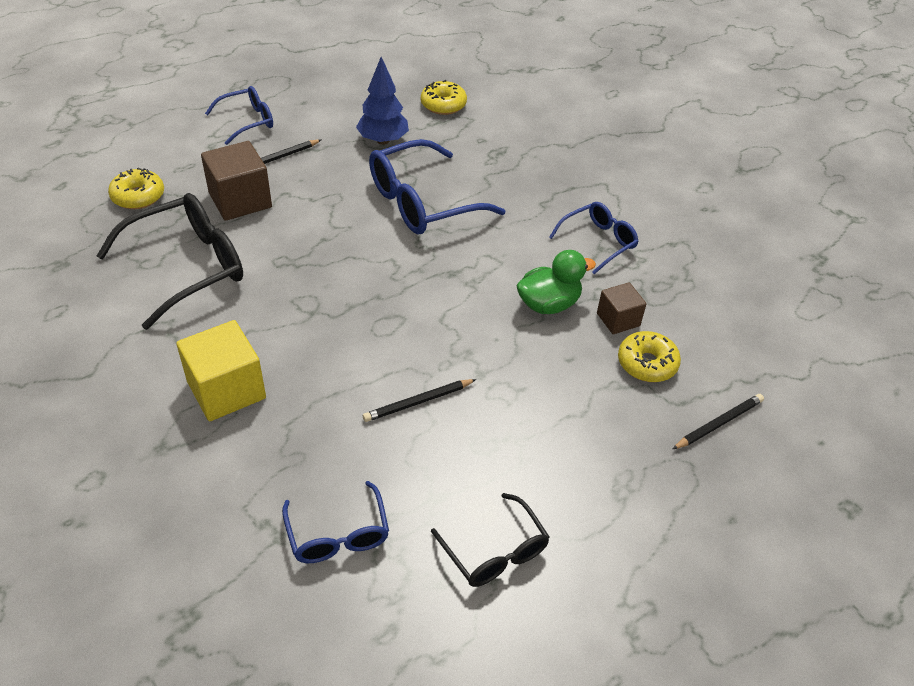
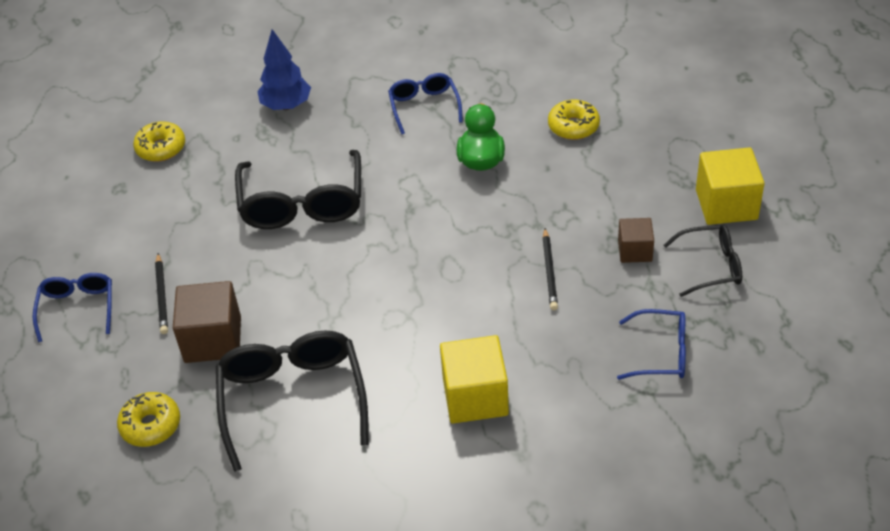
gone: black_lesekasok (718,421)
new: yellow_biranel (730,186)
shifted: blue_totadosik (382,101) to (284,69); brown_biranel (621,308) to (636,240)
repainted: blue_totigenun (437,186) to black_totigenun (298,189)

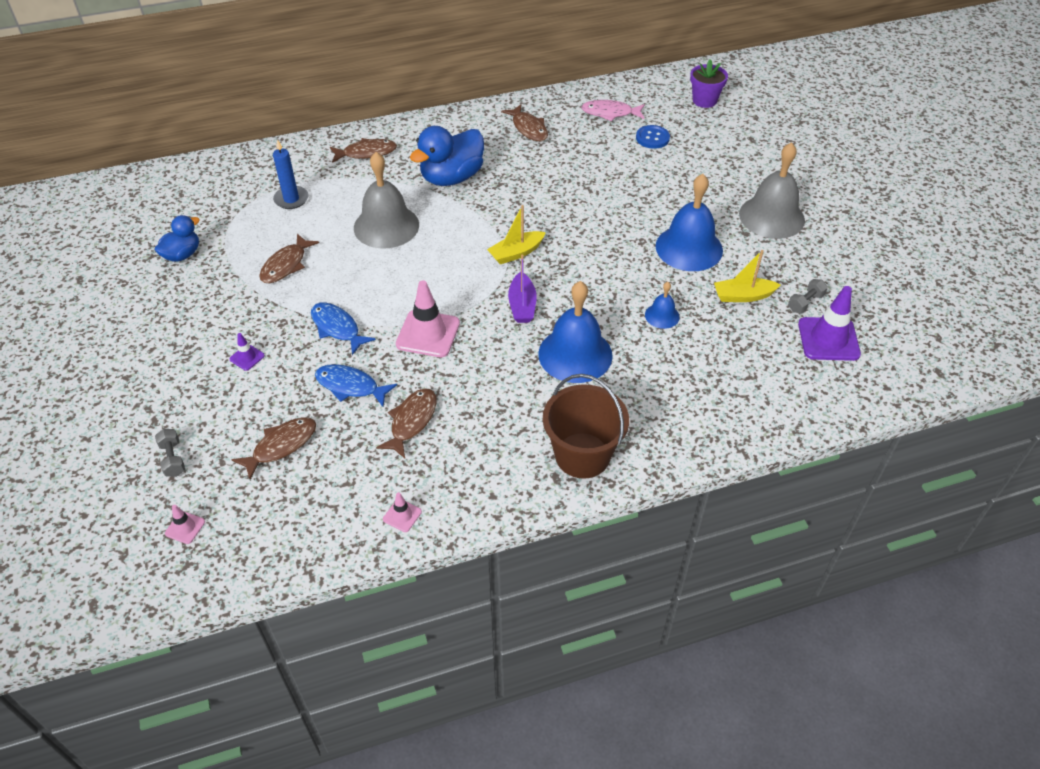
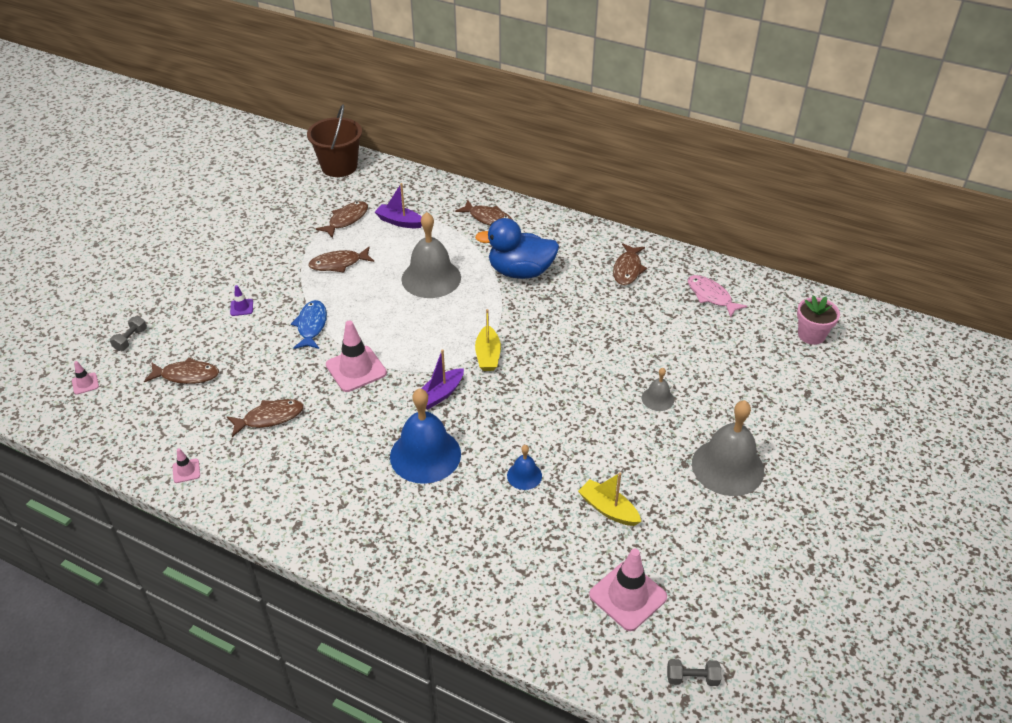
gone: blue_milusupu (177,238); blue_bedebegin (356,385); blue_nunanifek (653,137); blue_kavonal (689,222)
new: brown_bedebegin (342,219); grey_kavonal (658,389)
shifted: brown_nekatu (586,426) to (334,140); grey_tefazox (808,296) to (694,672)
swapped: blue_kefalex (290,174) to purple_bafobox (398,205)
repainted: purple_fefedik (709,83) to pink_fefedik (818,320); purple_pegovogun (829,323) to pink_pegovogun (628,589)
rotated: yellow_bafobox (516,234) = (488,340) 105 degrees counterclockwise

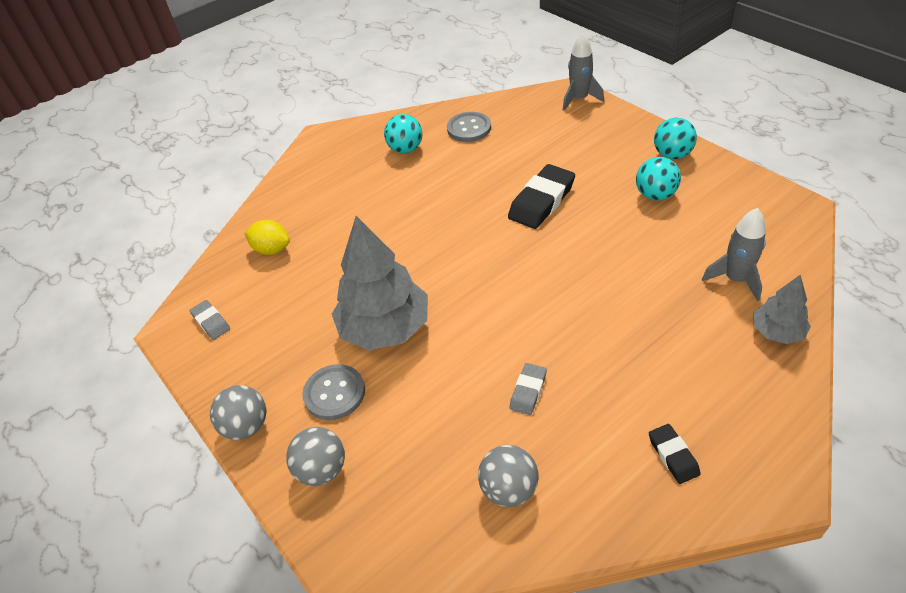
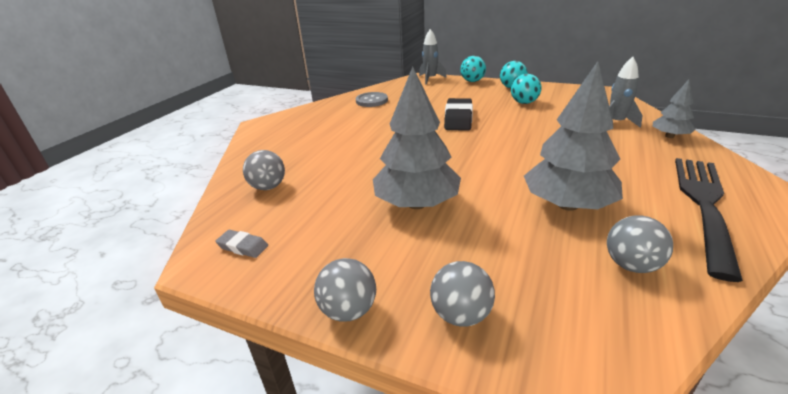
gone: grey_nunanifek (333,392)
shifted: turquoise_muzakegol (403,133) to (473,69)
swapped: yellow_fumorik (267,237) to grey_muzakegol (264,170); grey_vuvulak (528,389) to grey_totadosik (573,136); black_vuvulak (675,454) to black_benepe (709,220)

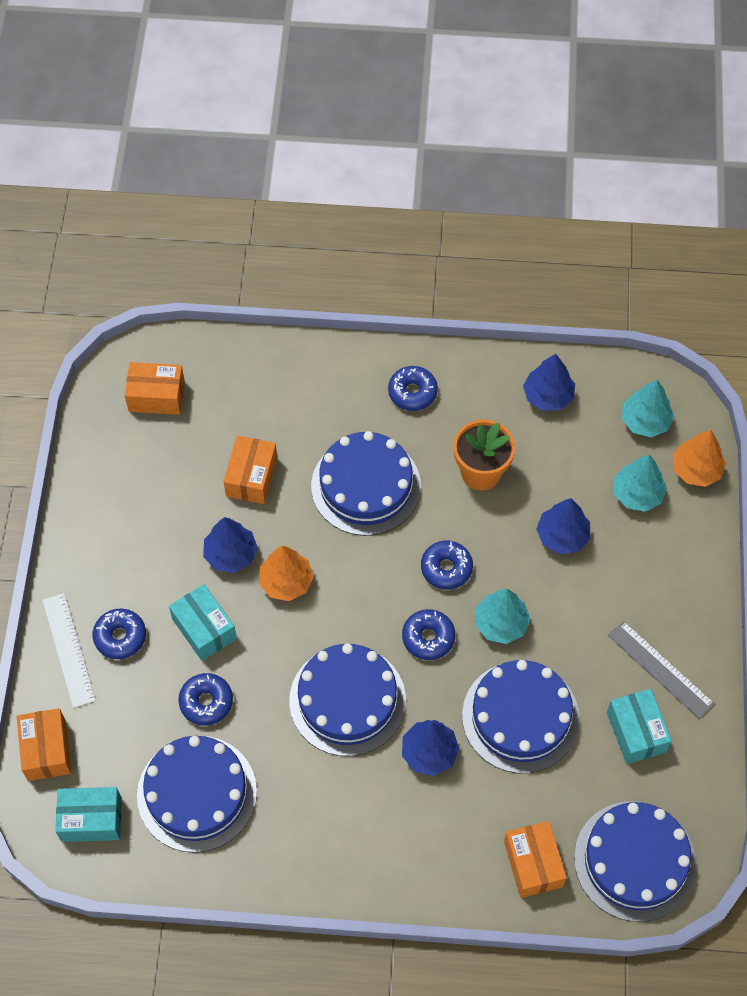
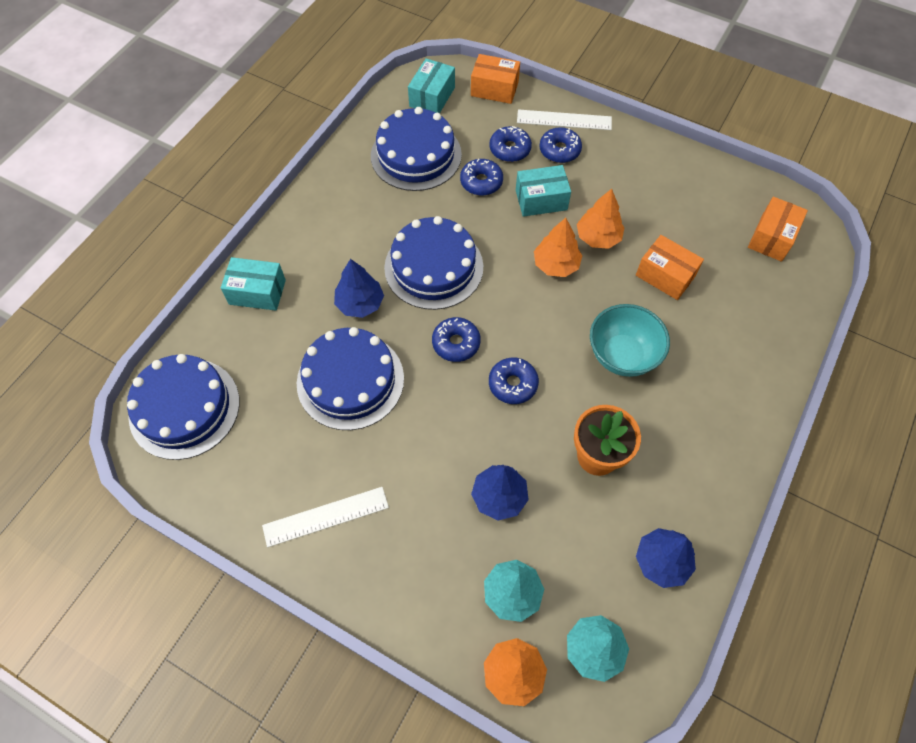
gone: turquoise_totadosik (503,616); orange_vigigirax (535,859)
shifted: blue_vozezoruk (413,388) to (510,144); turquoise_vigigirax (639,726) to (253,284)
swapped: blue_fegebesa (366,483) to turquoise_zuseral (630,340)
repainted: blue_totadosik (230,545) to orange_totadosik (601,219); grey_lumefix (661,670) to white_lumefix (325,517)

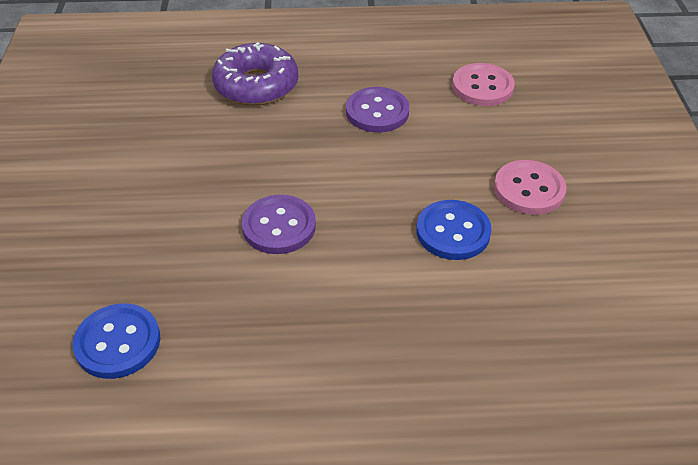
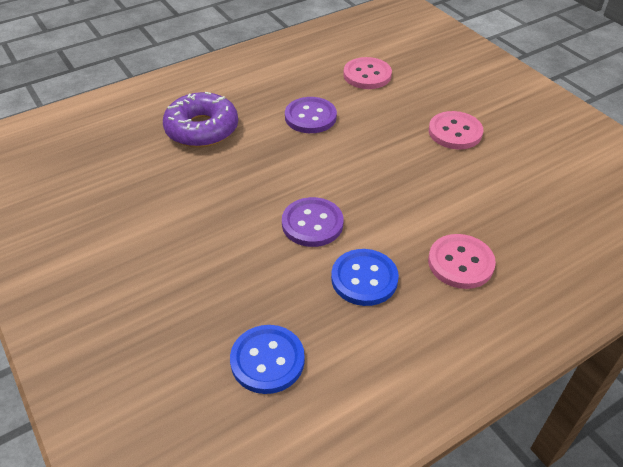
new: pink_nunanifek (462,261)
shifted: blue_nunanifek (454,230) to (365,277)

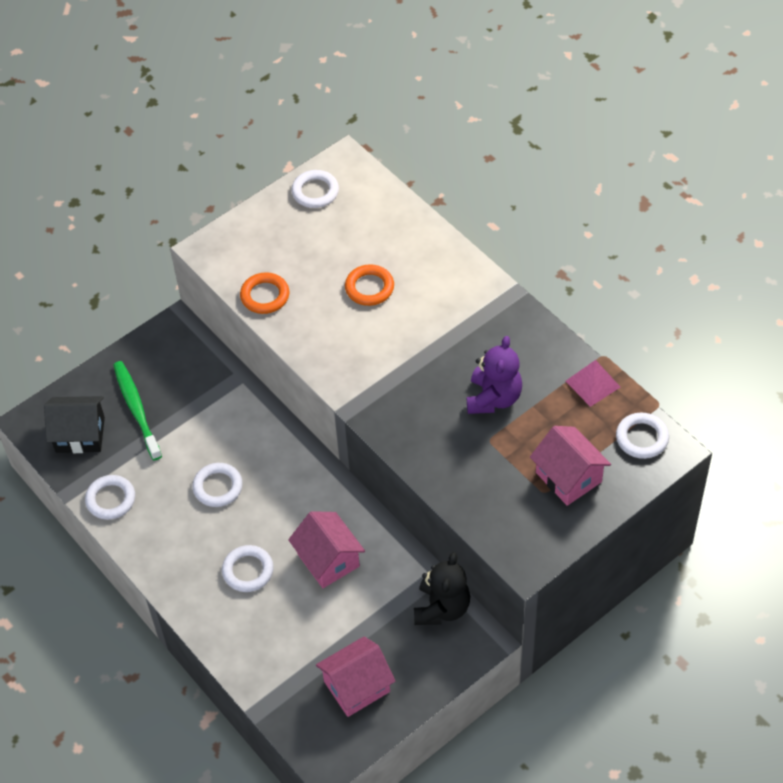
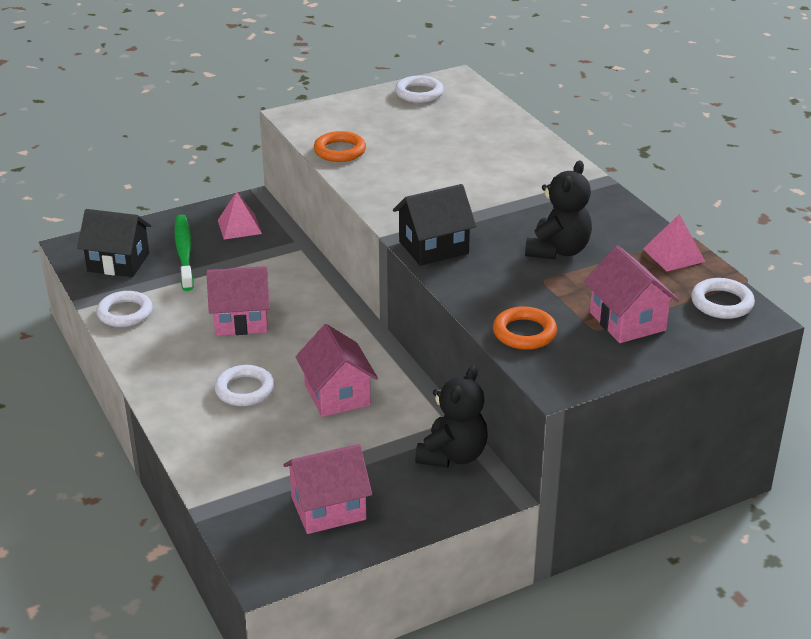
new: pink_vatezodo (240,215); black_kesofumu (434,225)
shifted: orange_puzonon (369,285) to (525,328)
swapped: white_puzonon (217,485) to pink_kesofumu (238,301)
repainted: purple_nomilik (494,375) to black_nomilik (558,209)

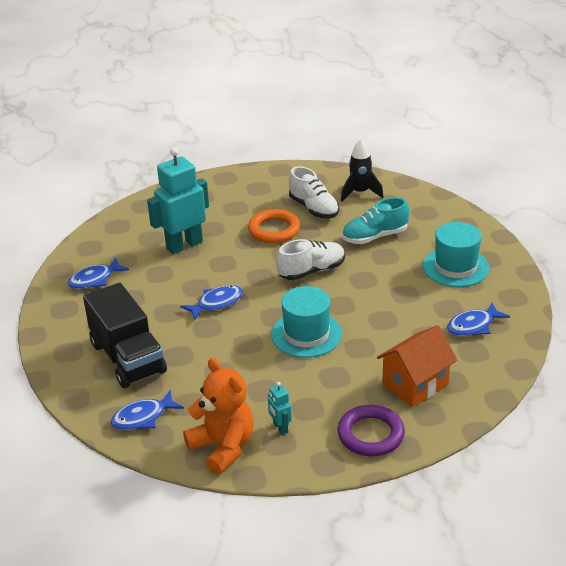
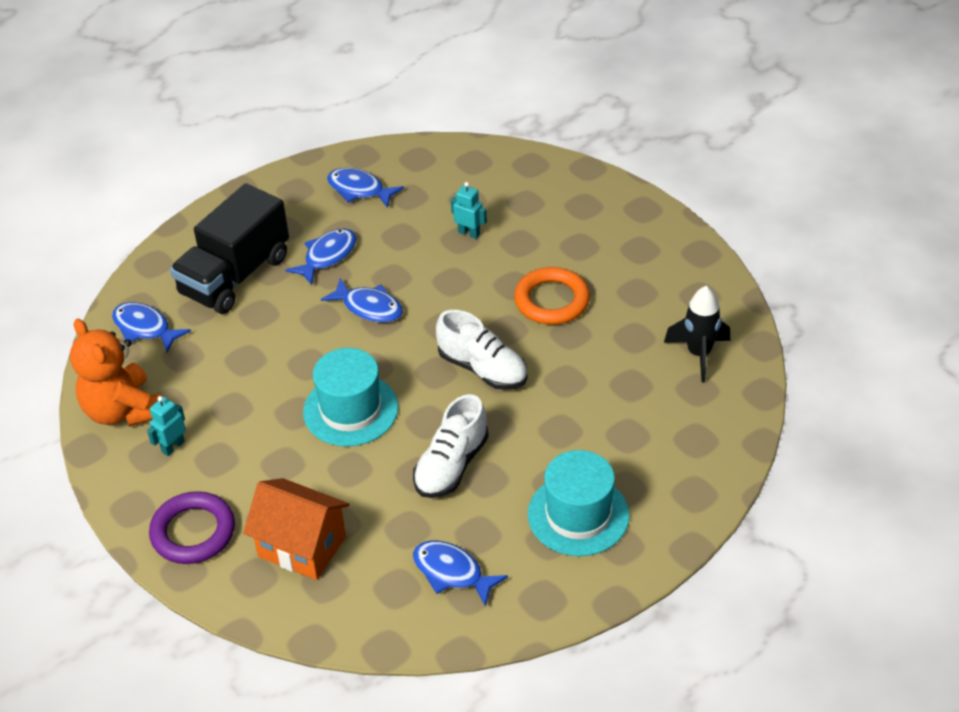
gone: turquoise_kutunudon (375,220)
new: blue_bedebegin (321,257)
shifted: white_kutunudon (314,192) to (451,446)
rotated: orange_nomilik (218,416) = (115,373) 120 degrees clockwise
scaled: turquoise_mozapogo (178,200) = (469,210) x0.44

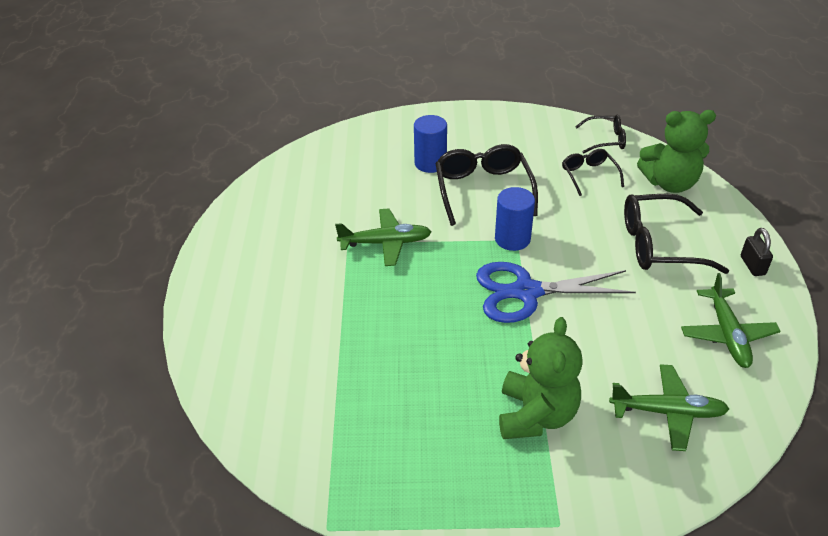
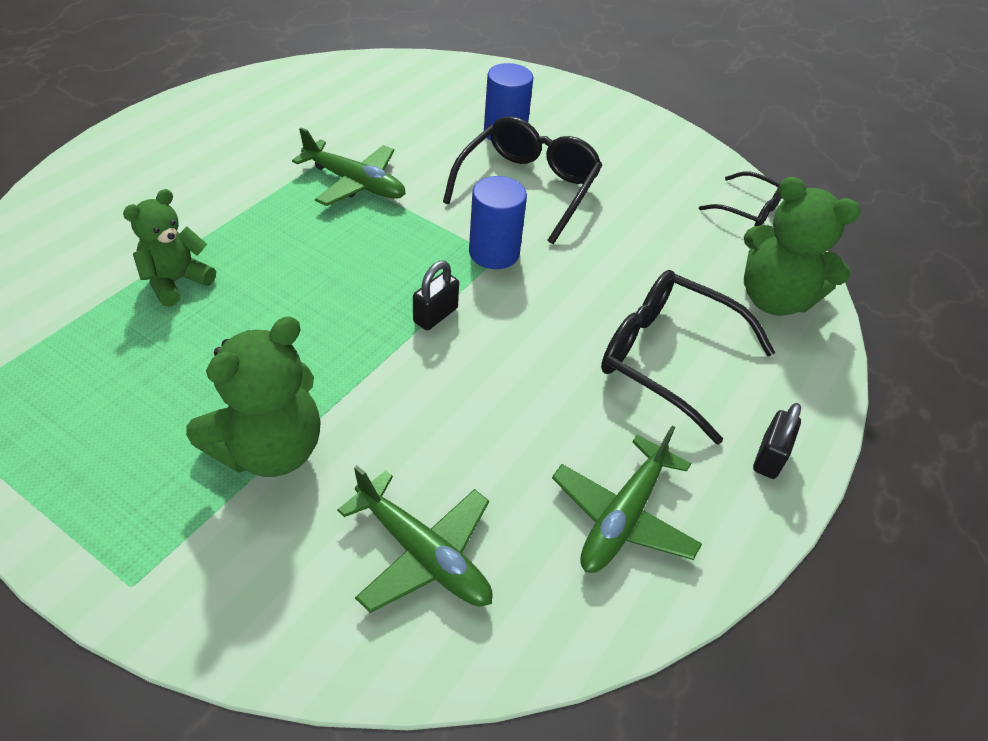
gone: black_totigenun (593,172)
new: green_nomilik (169,248)
swapped: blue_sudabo (556,292) to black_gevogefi (436,295)

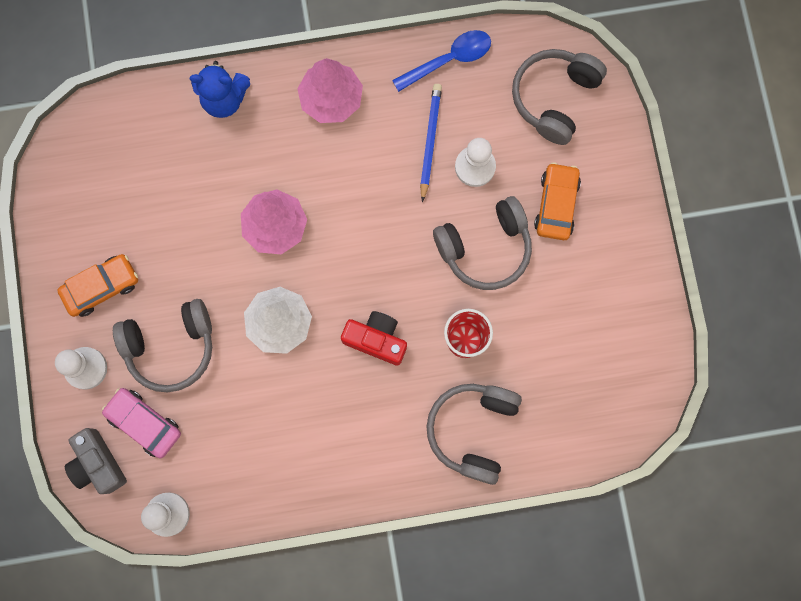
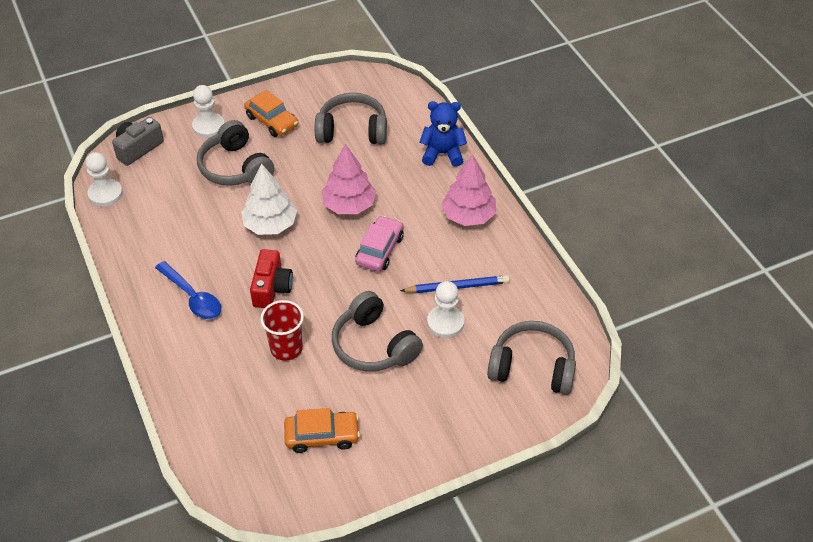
shifted: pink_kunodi (141,423) to (379,243); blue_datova (441,61) to (188,290); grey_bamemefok (474,434) to (351,118); orange_kunodi (557,201) to (322,430)
rotated: blue_nomilik (220,89) = (443,134) 105 degrees clockwise

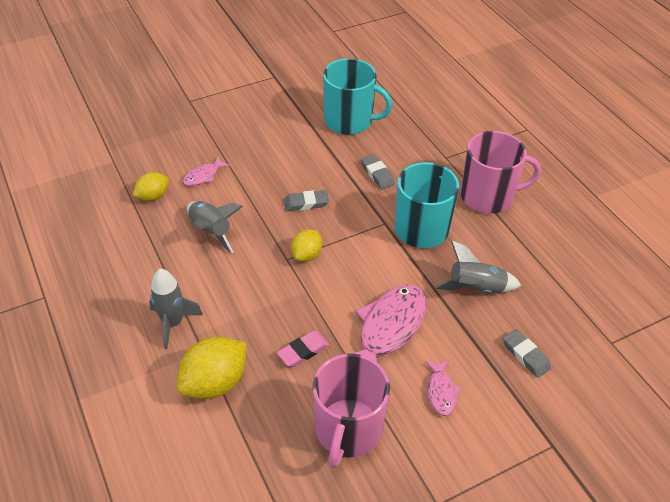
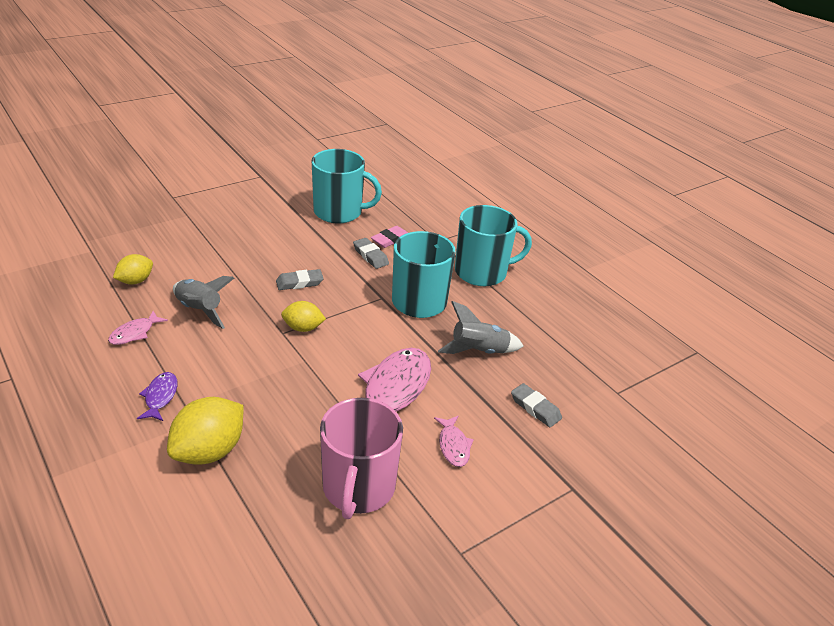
shifted: pink_bedebegin (206,171) to (138,328); pink_vuvulak (303,349) to (389,237)
swapped: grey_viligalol (176,309) to purple_bedebegin (157,396)
repainted: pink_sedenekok (501,172) to turquoise_sedenekok (493,245)
rotated: yellow_fumorik (306,245) = (303,316) 75 degrees clockwise

